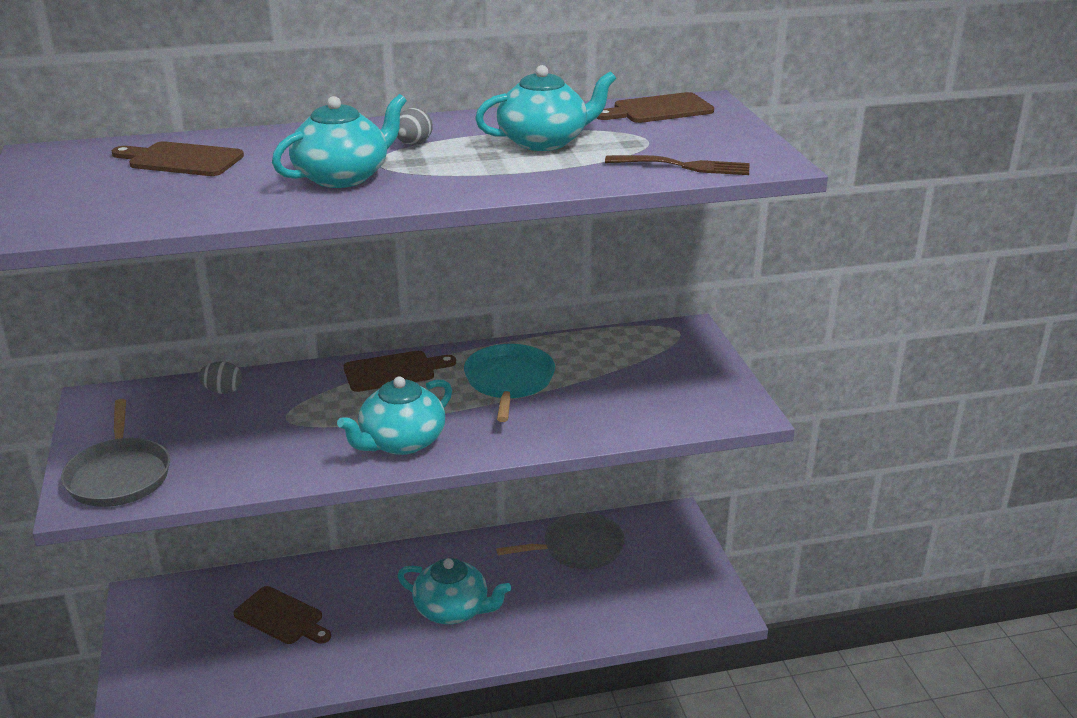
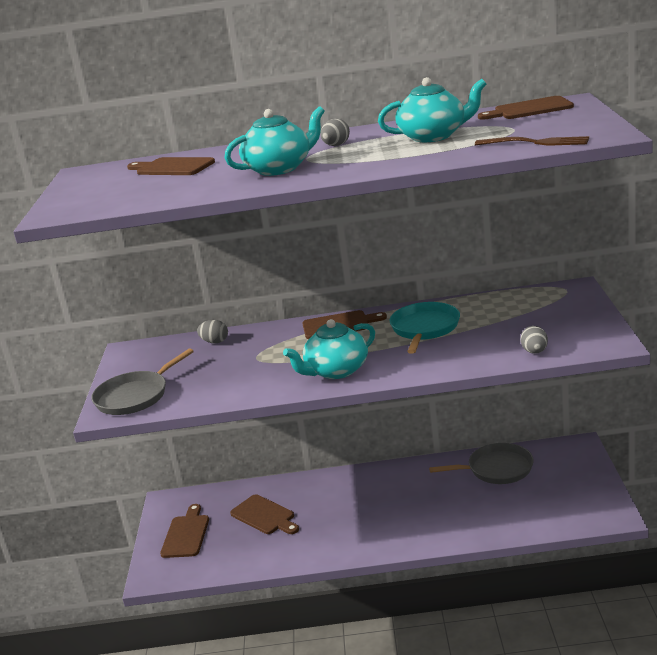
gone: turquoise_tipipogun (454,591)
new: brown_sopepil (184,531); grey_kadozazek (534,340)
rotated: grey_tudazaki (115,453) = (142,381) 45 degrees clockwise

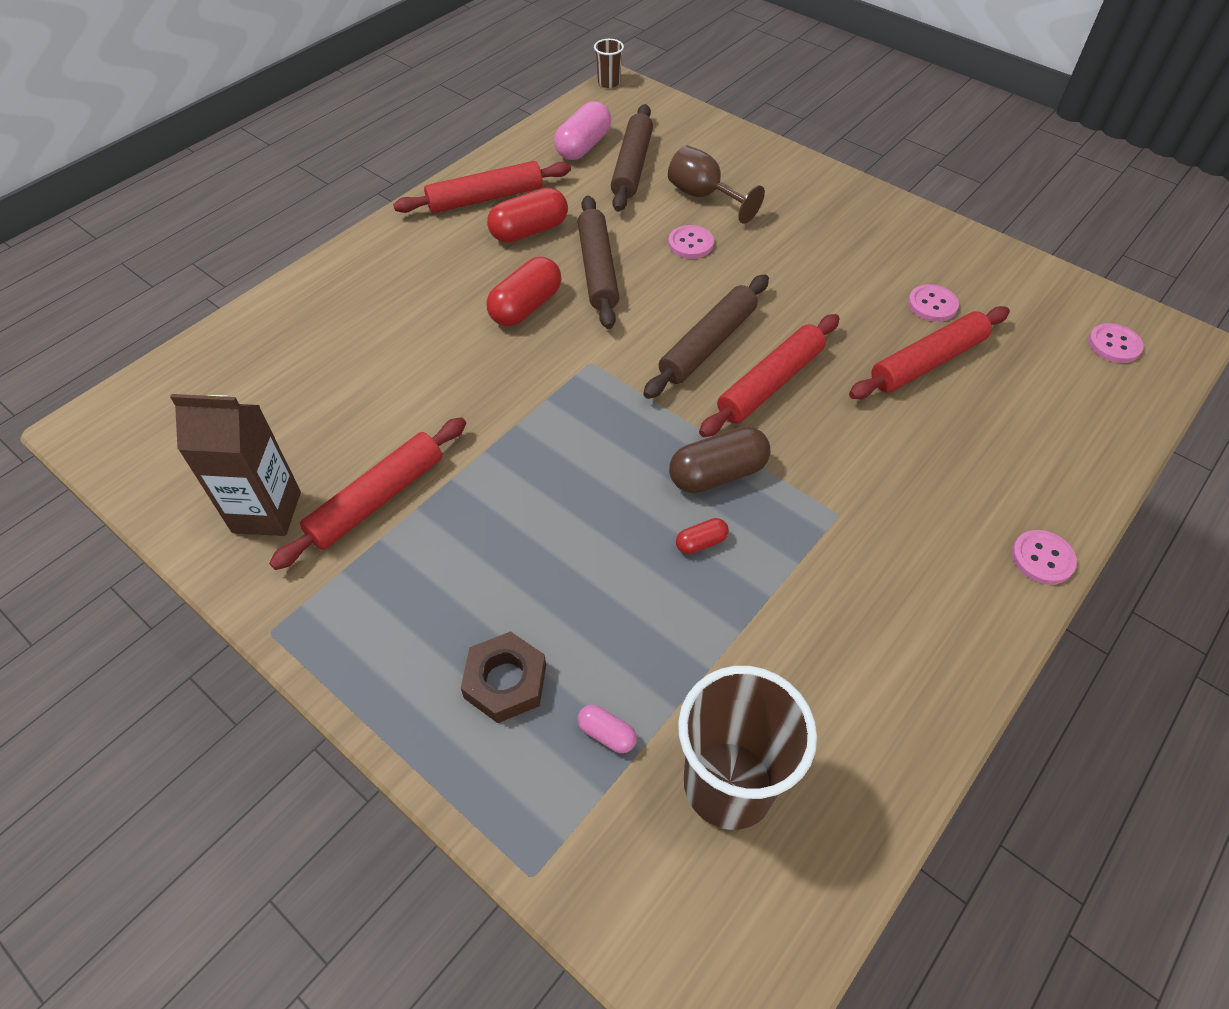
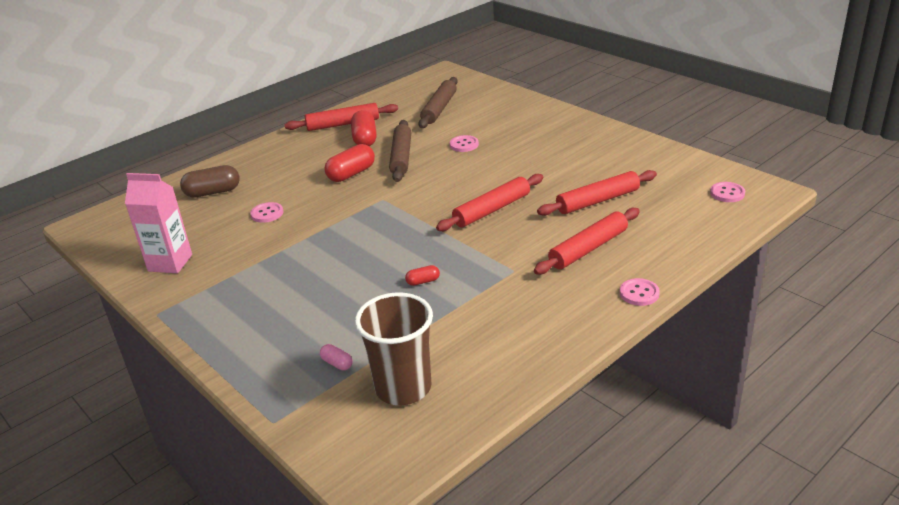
gone: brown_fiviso (503,677); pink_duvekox (582,130); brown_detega (609,63); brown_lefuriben (706,337); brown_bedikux (716,185)
shifted: red_lefuriben (367,493) to (587,241); brown_duvekox (720,459) to (210,181); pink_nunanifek (933,303) to (266,212)
repainted: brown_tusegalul (235,465) to pink_tusegalul (158,223)
rotated: red_duvekox (527,215) = (364,128) 75 degrees counterclockwise

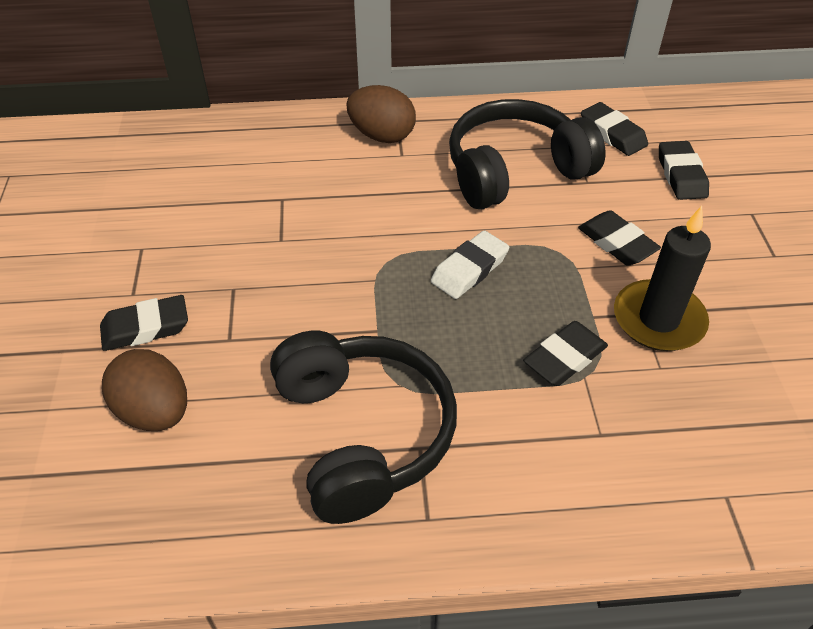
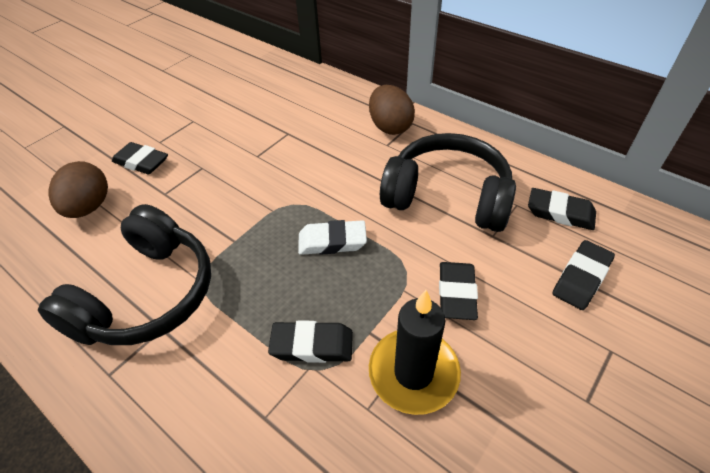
rotated: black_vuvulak (614,129) = (562,209) 75 degrees counterclockwise

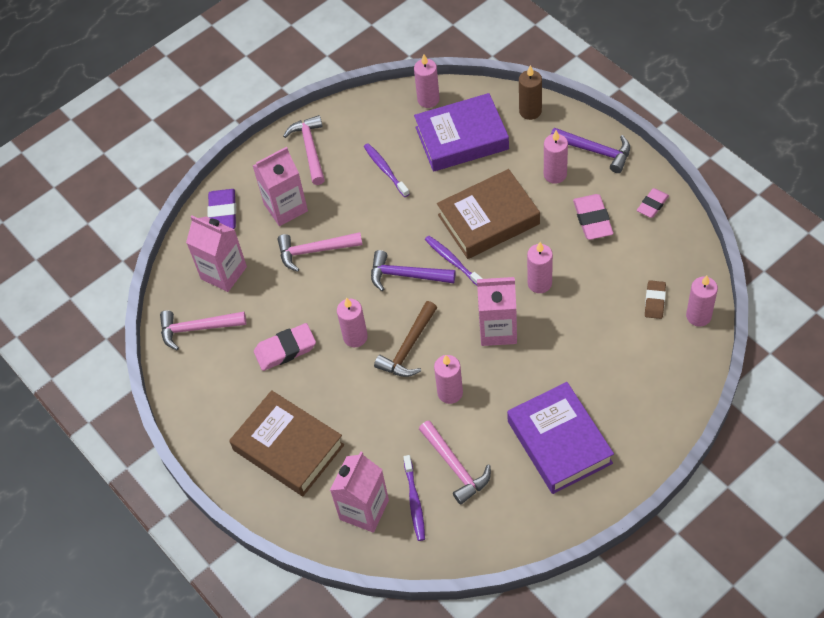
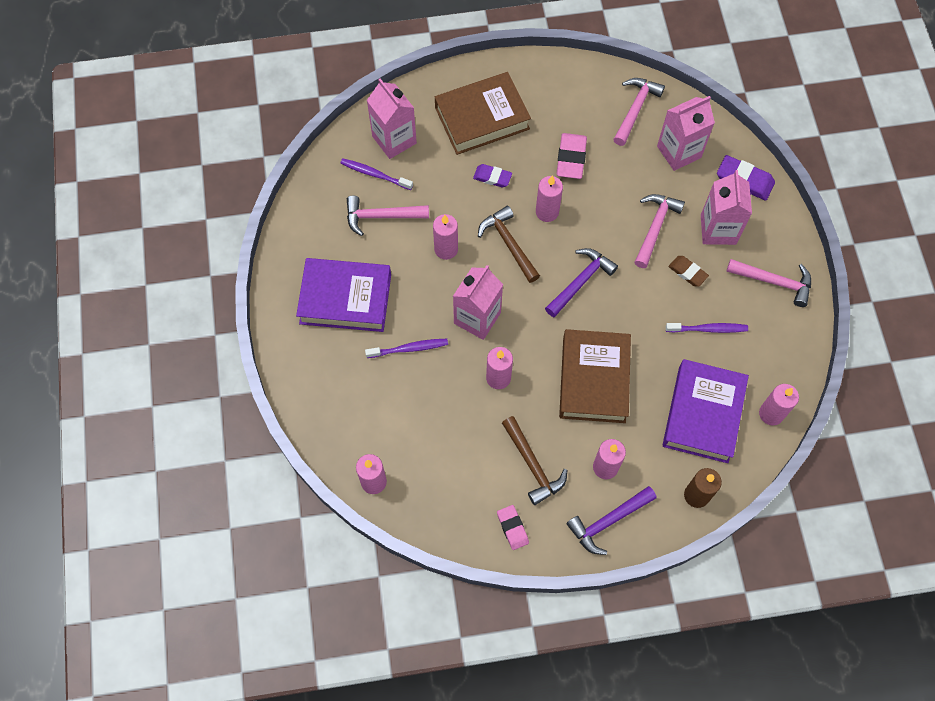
new: purple_vuvulak (492,175)
shifted: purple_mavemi (454,260) to (406,348); brown_vuvulak (655,299) to (688,271)
swapped: pink_vuvulak (593,217) to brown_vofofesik (535,460)

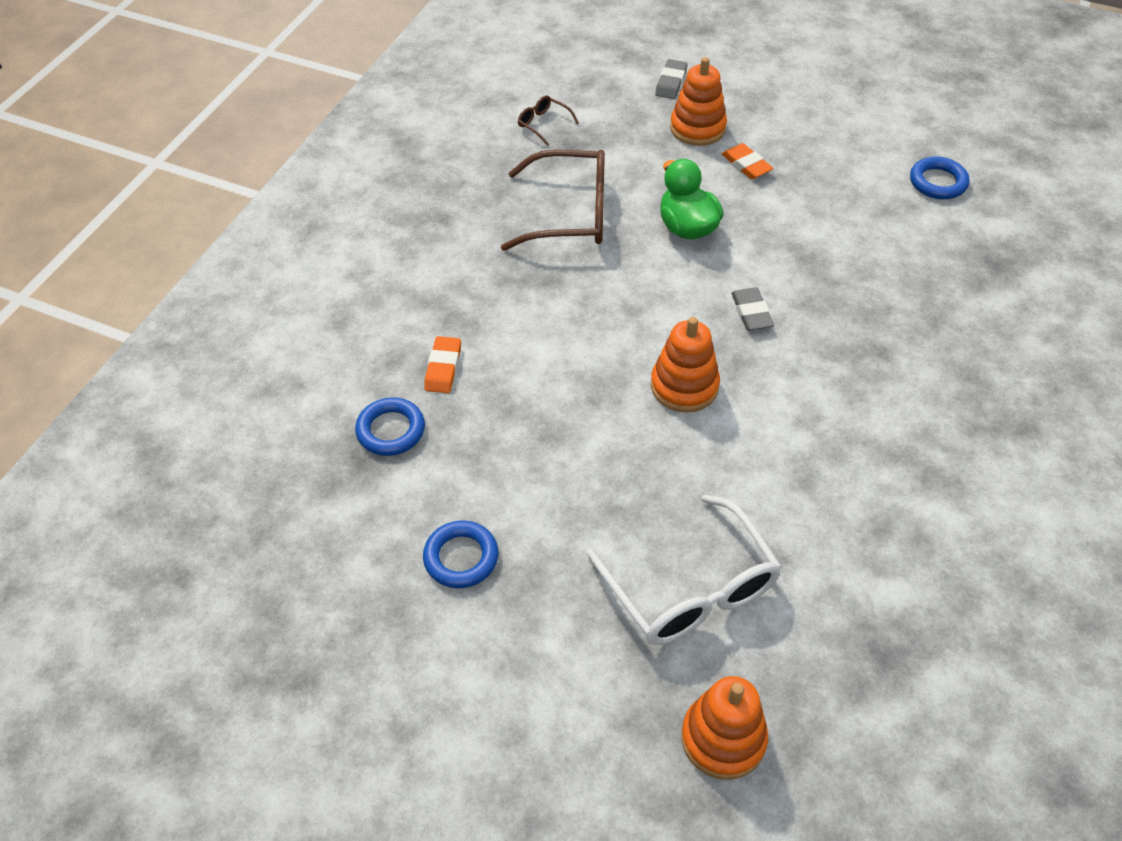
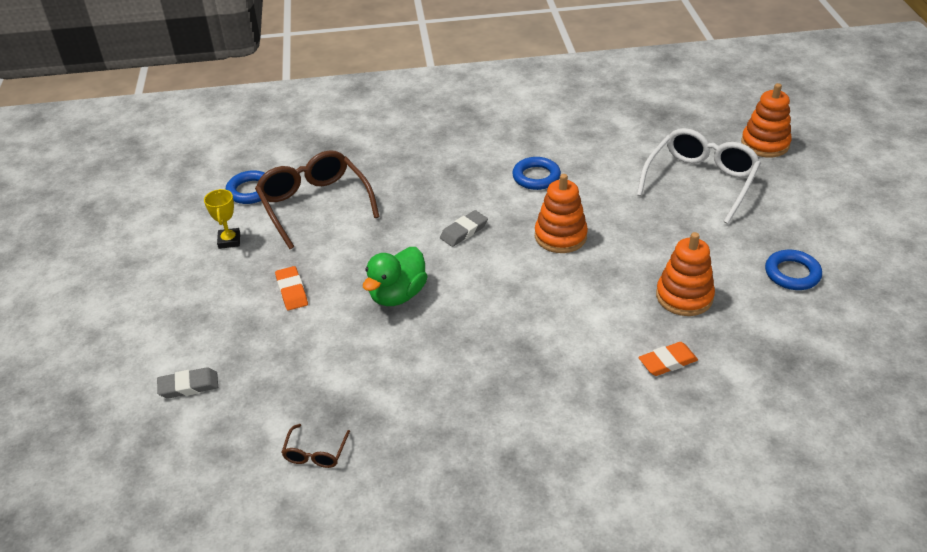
new: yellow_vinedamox (222,219)
shifted: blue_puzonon (390,426) to (536,173); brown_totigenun (553,200) to (317,199); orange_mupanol (698,101) to (685,274)
rotated: orange_vuvulak (747,161) = (291,288) 45 degrees counterclockwise

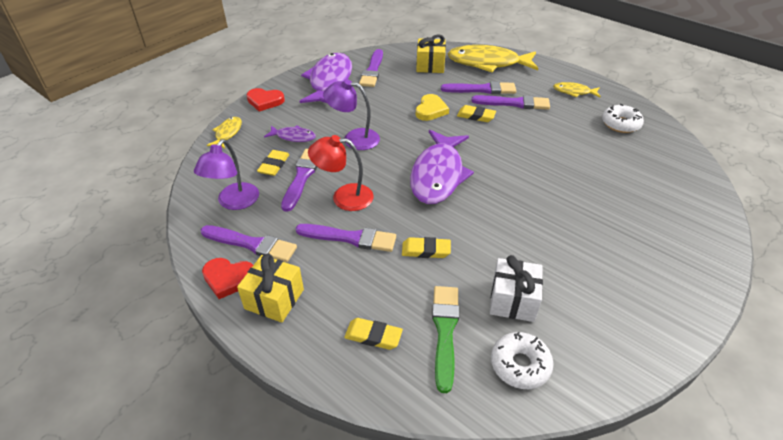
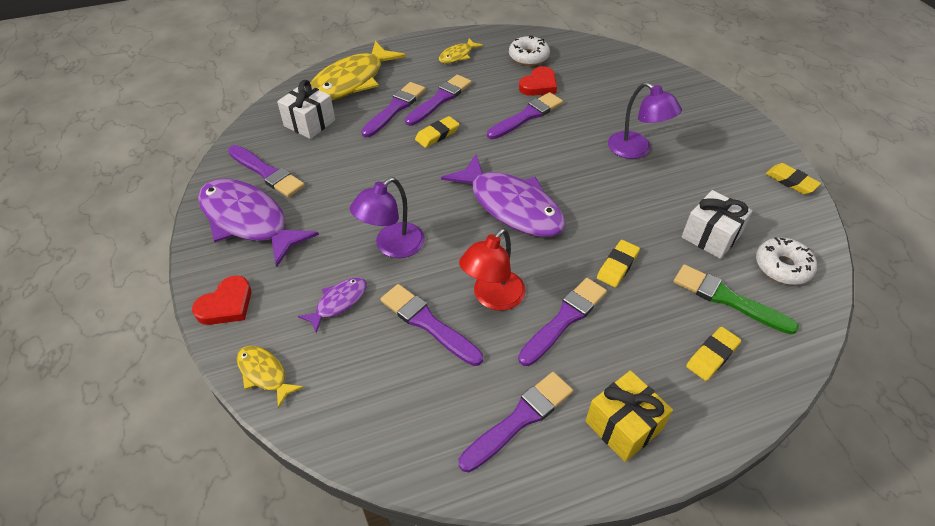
gone: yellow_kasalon (432,107)
new: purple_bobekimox (525,115)
shifted: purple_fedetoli (226,174) to (645,120); red_kasalon (227,278) to (538,81); yellow_vuvulak (273,163) to (793,178)
repainted: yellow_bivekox (431,53) to white_bivekox (306,109)

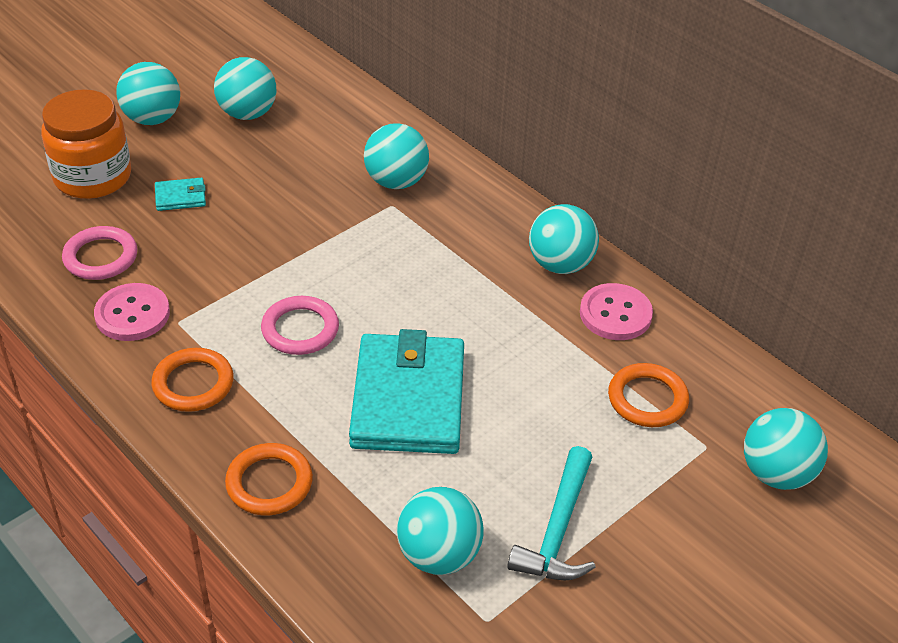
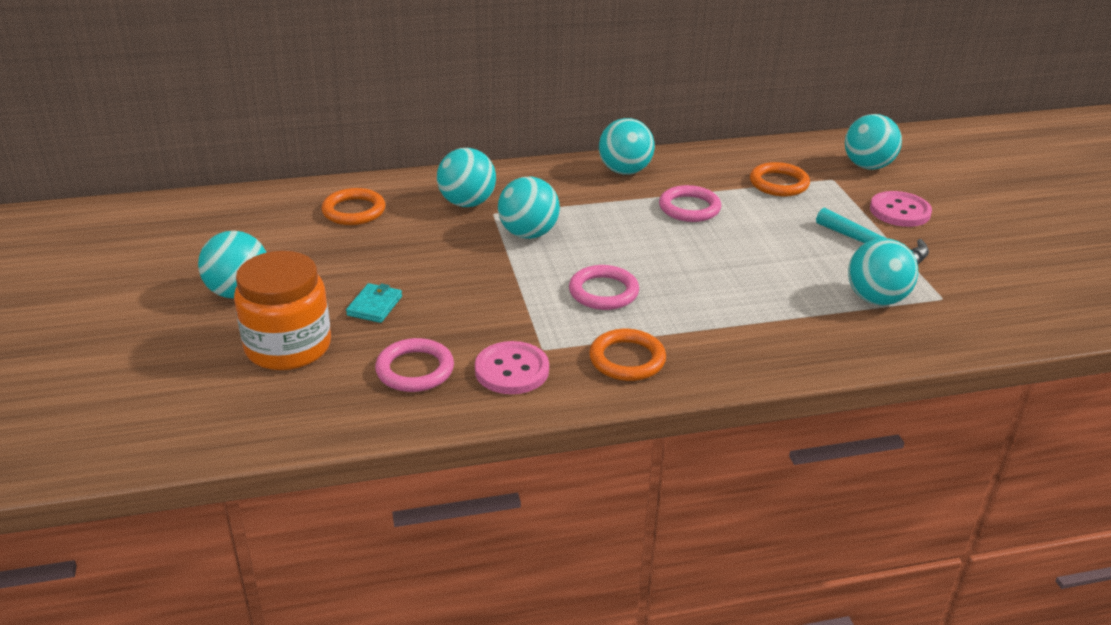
gone: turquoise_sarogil (406,391)
new: pink_puzonon (690,203)
shifted: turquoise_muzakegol (245,88) to (529,207); orange_puzonon (269,479) to (353,206); pink_nunanifek (616,311) to (901,209)

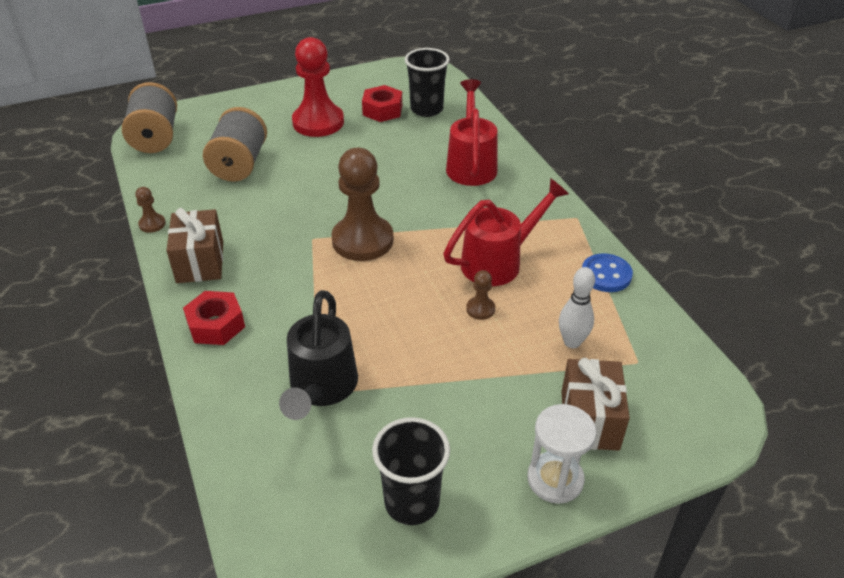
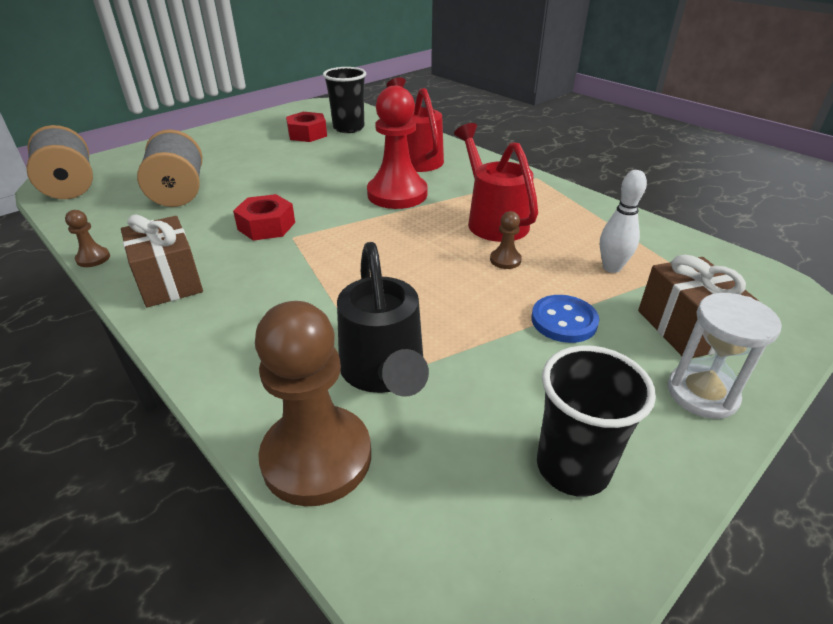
shifted: red_fiviso (214,318) to (264,217); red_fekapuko (318,87) to (397,147); brown_fekapuko (362,204) to (313,403); blue_nunanifek (607,272) to (565,319)
rotated: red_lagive (506,232) = (496,182) 60 degrees counterclockwise

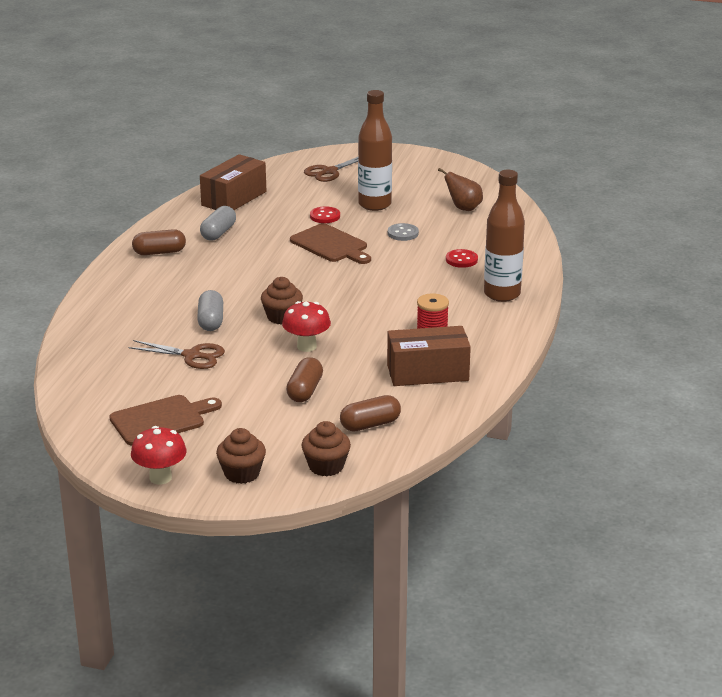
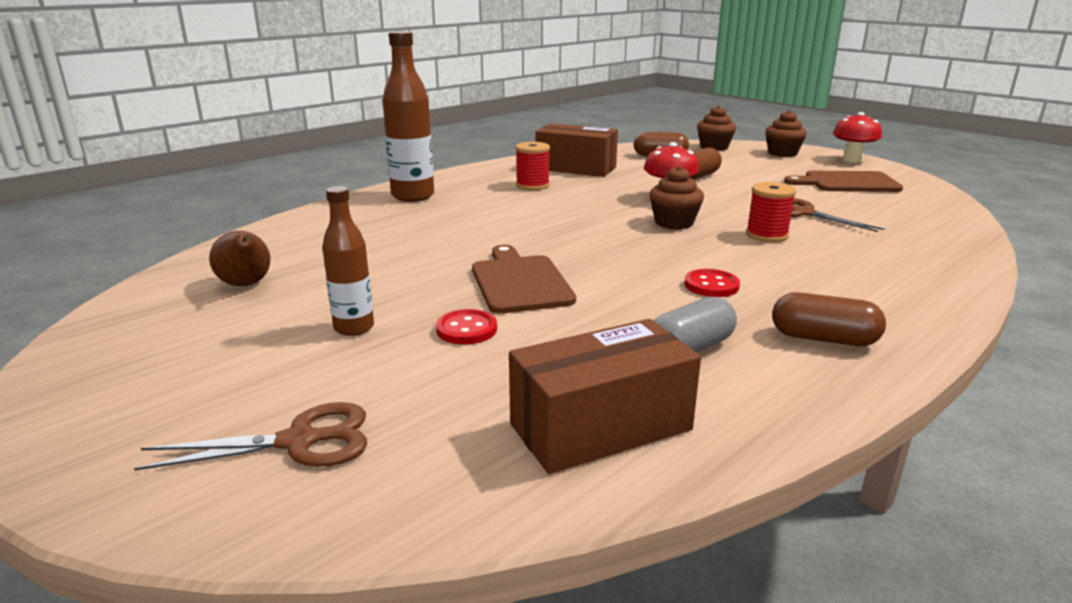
gone: grey_nunanifek (403,232)
shifted: red_nunanifek (462,258) to (712,283)
swapped: grey_duvekox (210,310) to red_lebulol (771,212)
scaled: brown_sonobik (375,150) = (348,261) x0.60

